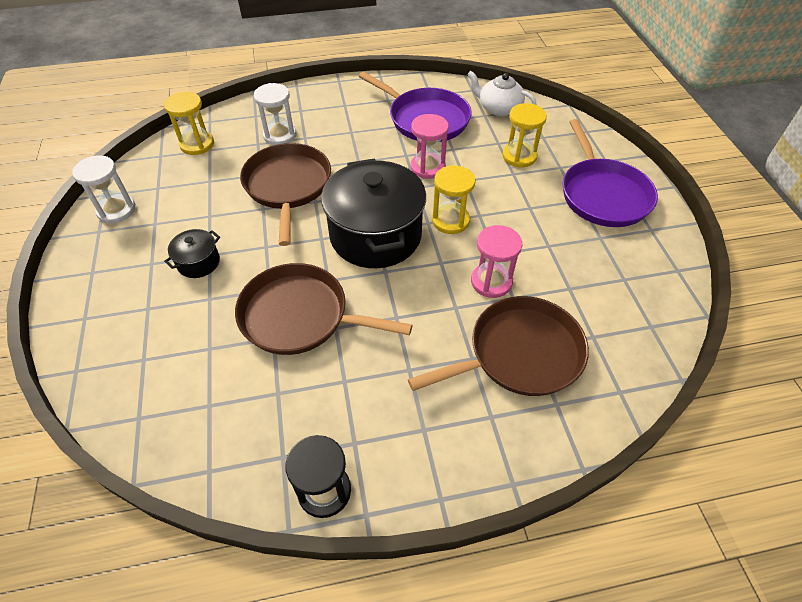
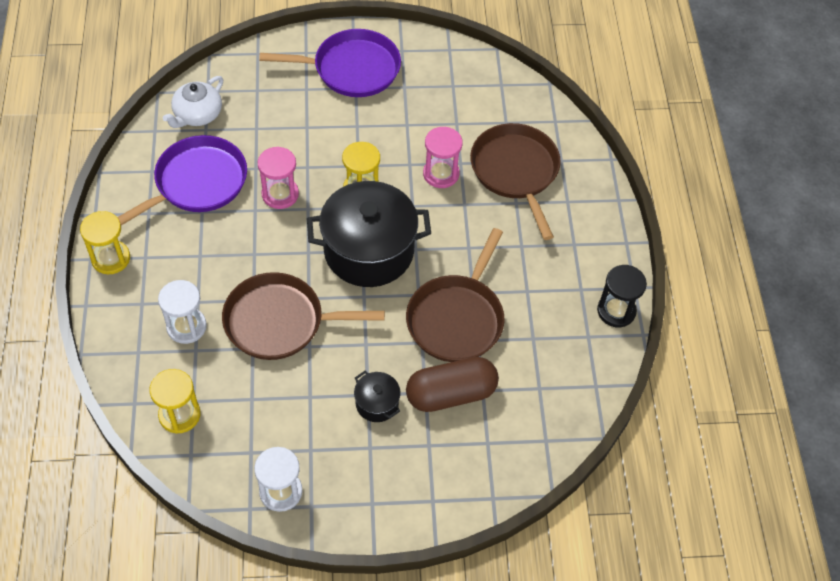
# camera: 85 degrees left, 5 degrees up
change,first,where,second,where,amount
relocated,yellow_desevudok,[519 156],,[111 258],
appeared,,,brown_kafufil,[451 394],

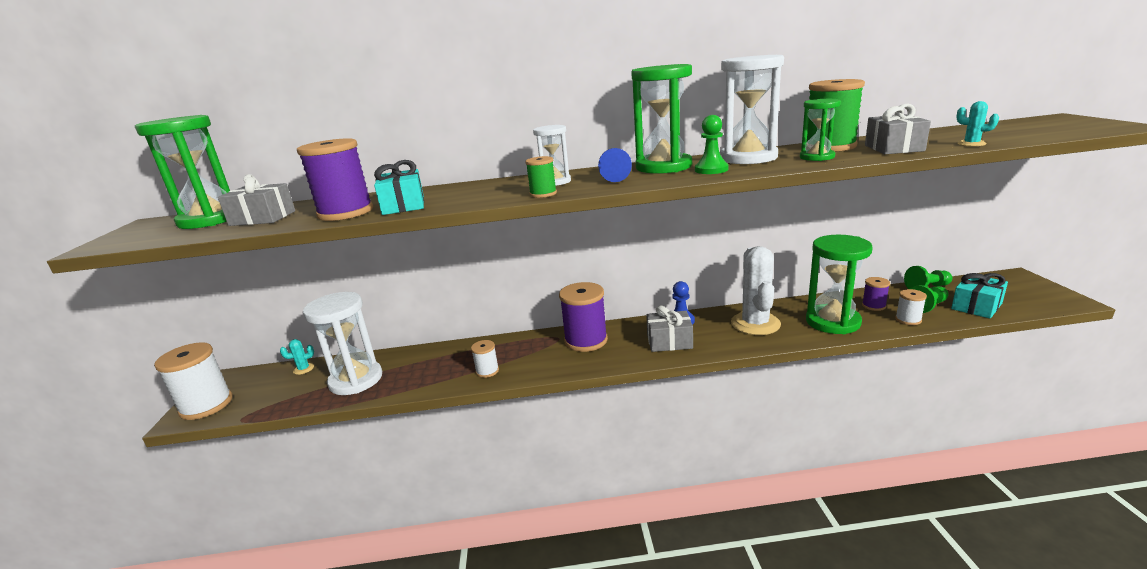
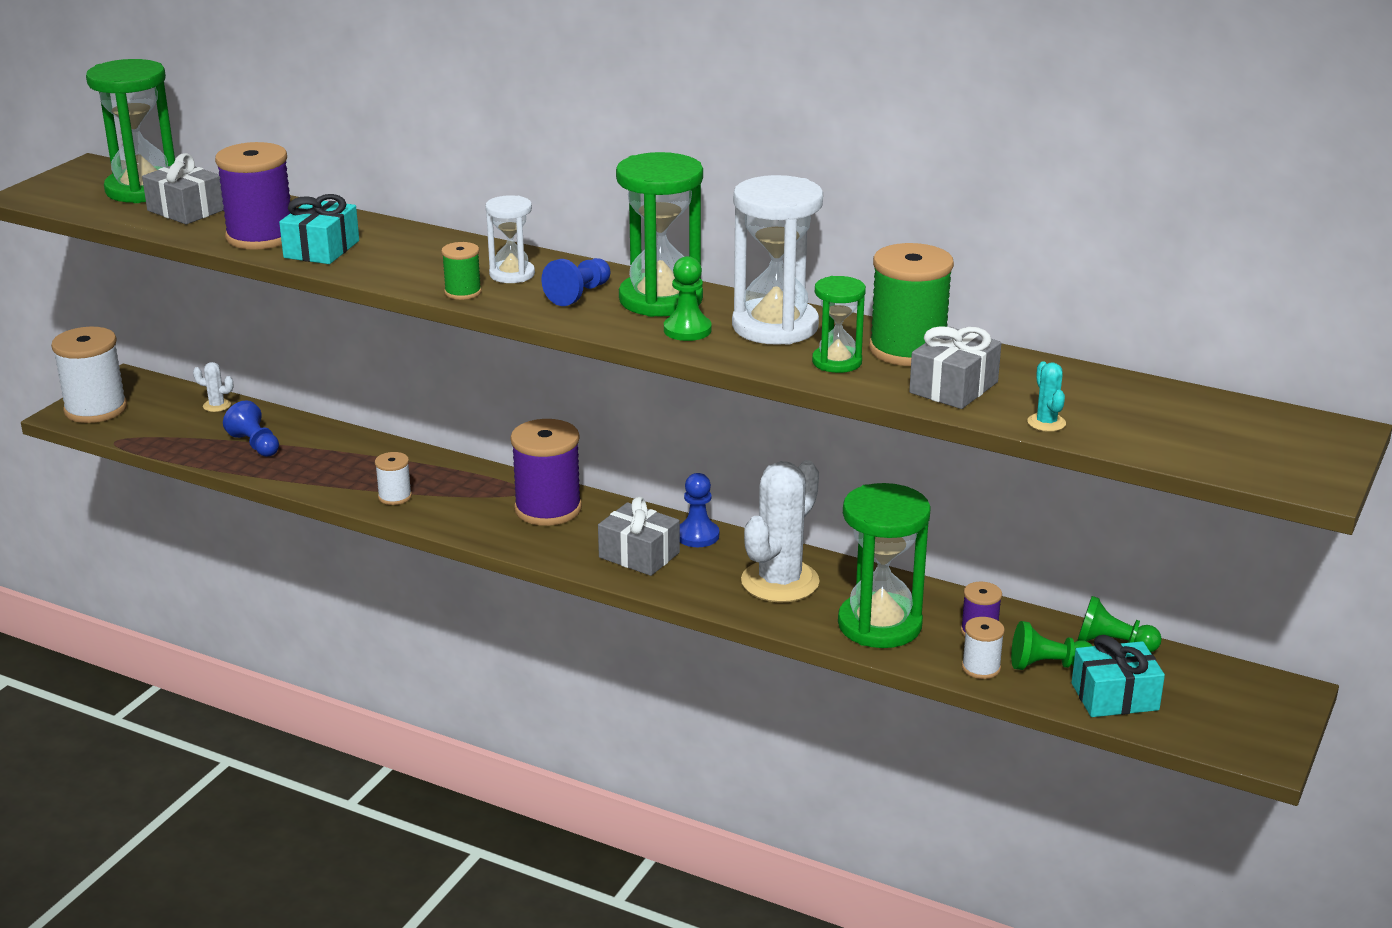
# camera: 30 degrees right, 5 degrees up
change,first,where,second,where,amount
colour,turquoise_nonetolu,[303 369],white_nonetolu,[217 405],
exchanged,white_desevudok,[356 380],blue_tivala,[255 445],

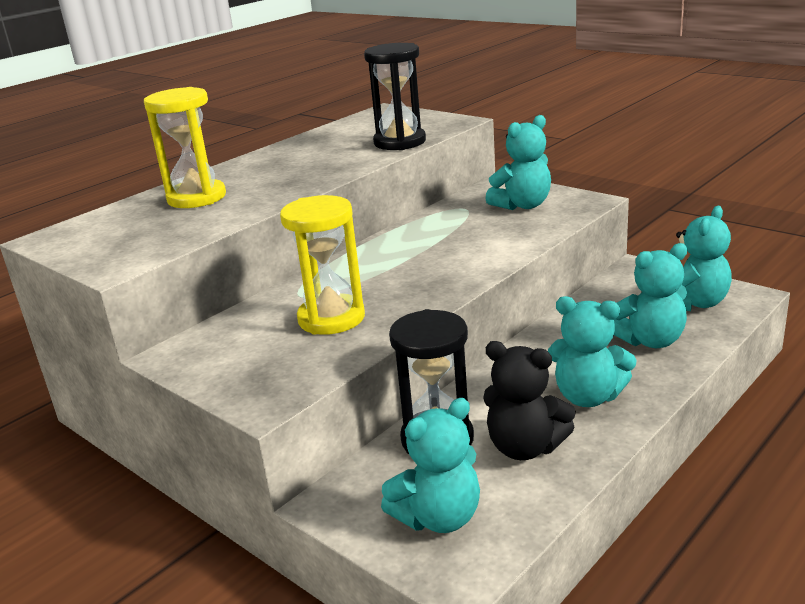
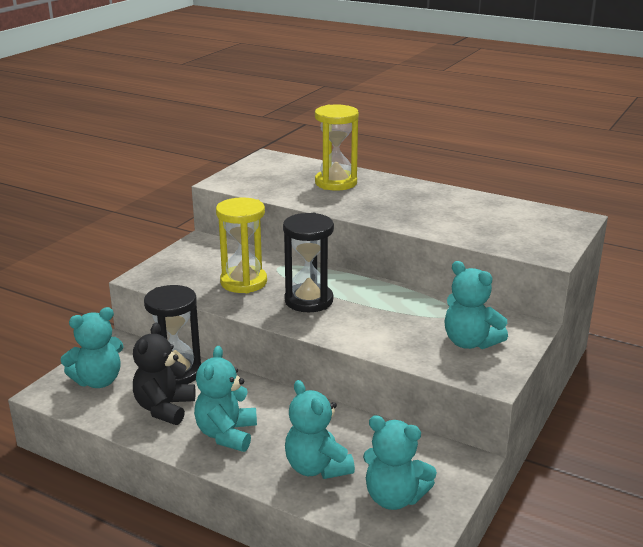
# camera: 75 degrees right, 0 degrees up
change,first,where,second,where,amount
spun,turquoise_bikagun,[438 517],,[98 381],75 degrees counterclockwise
relocated,black_desevudok,[400 142],,[309 300],

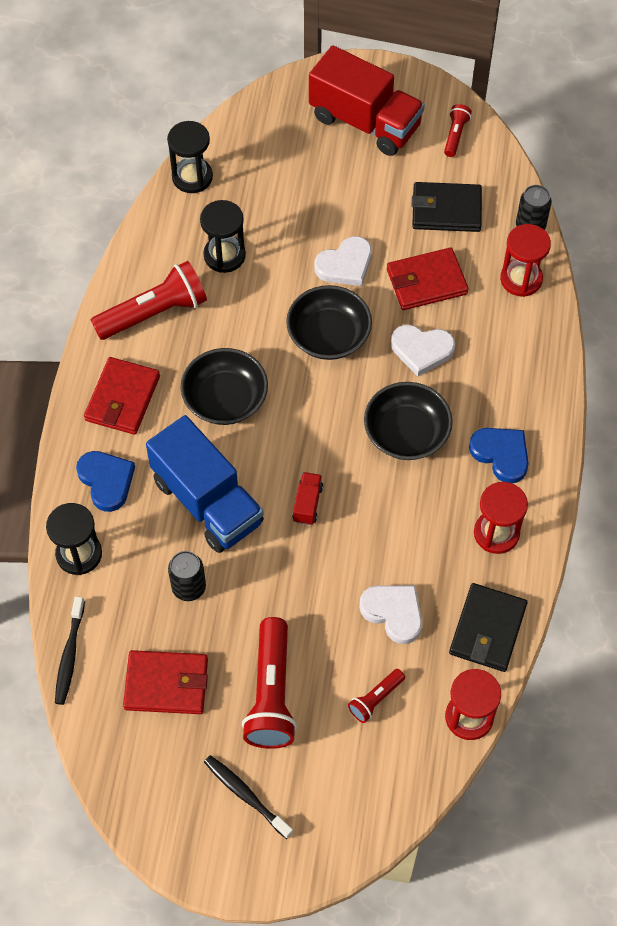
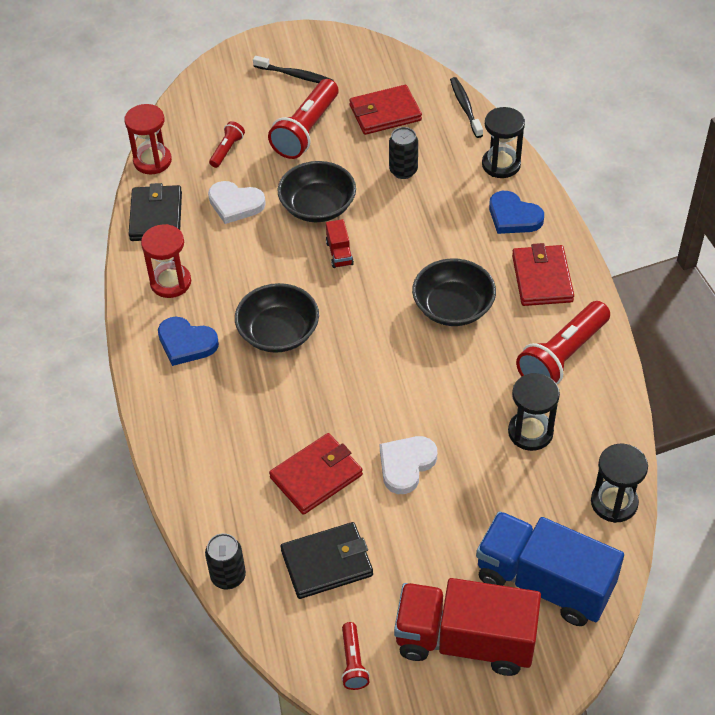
# camera: 160 degrees right, 10 degrees down
change,first,where,second,where,amount
spun,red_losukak,[271 694],,[306 130],135 degrees counterclockwise
relocated,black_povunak,[328 336],,[318 206],
relocated,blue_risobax,[207 501],,[544 582],
missing,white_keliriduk,[421 350],,,
missing,red_desevudok,[521 279],,,

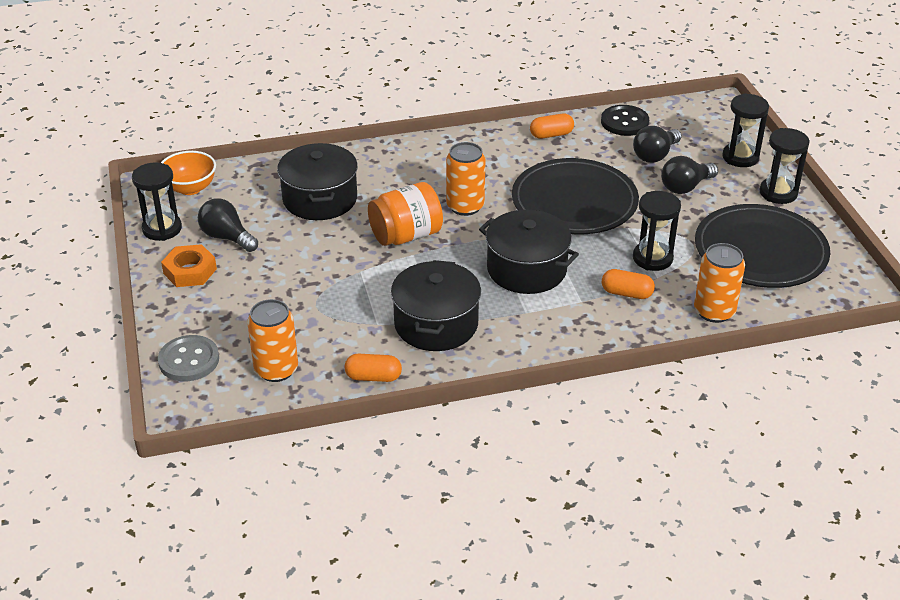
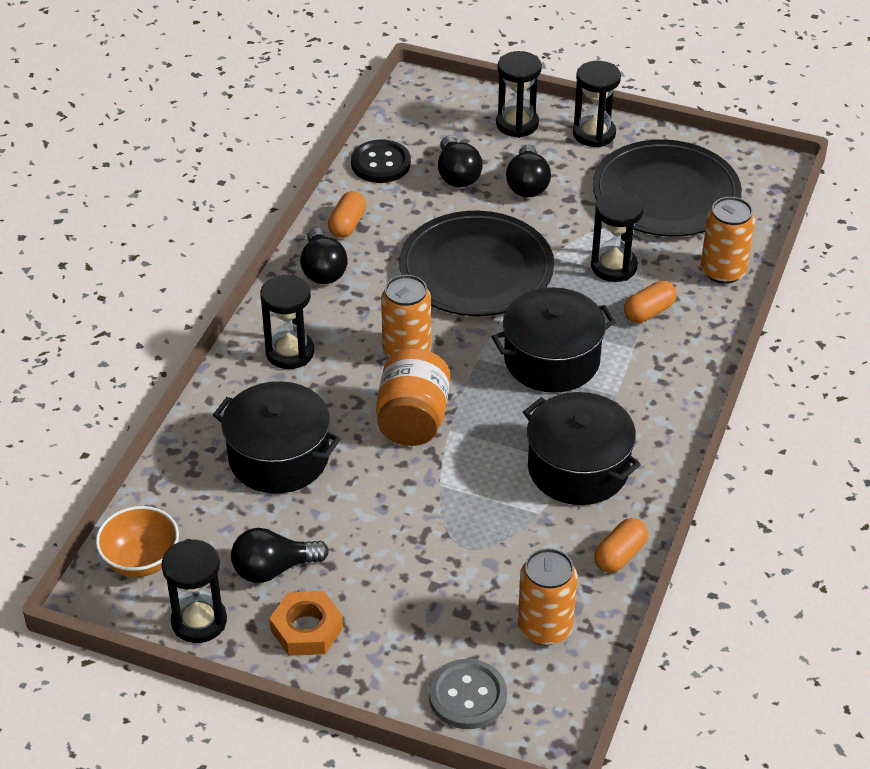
# camera: 55 degrees left, 5 degrees up
change,first,where,second,where,amount
appeared,,,black_desevudok,[290 352],
appeared,,,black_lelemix,[323 270],

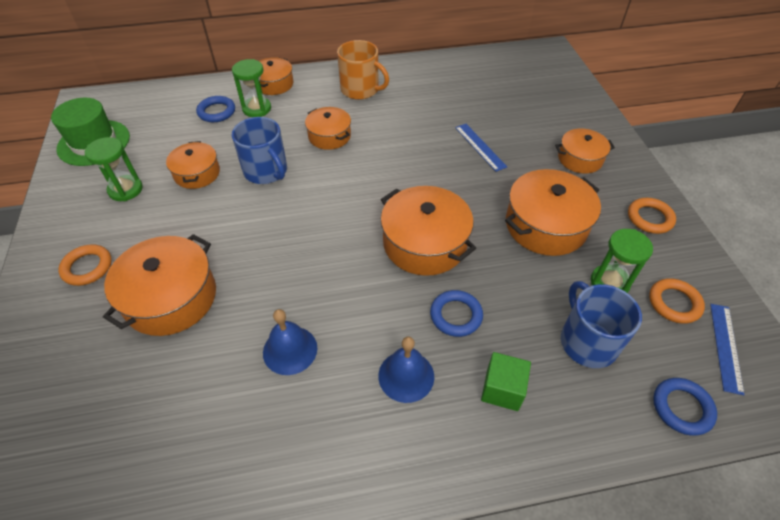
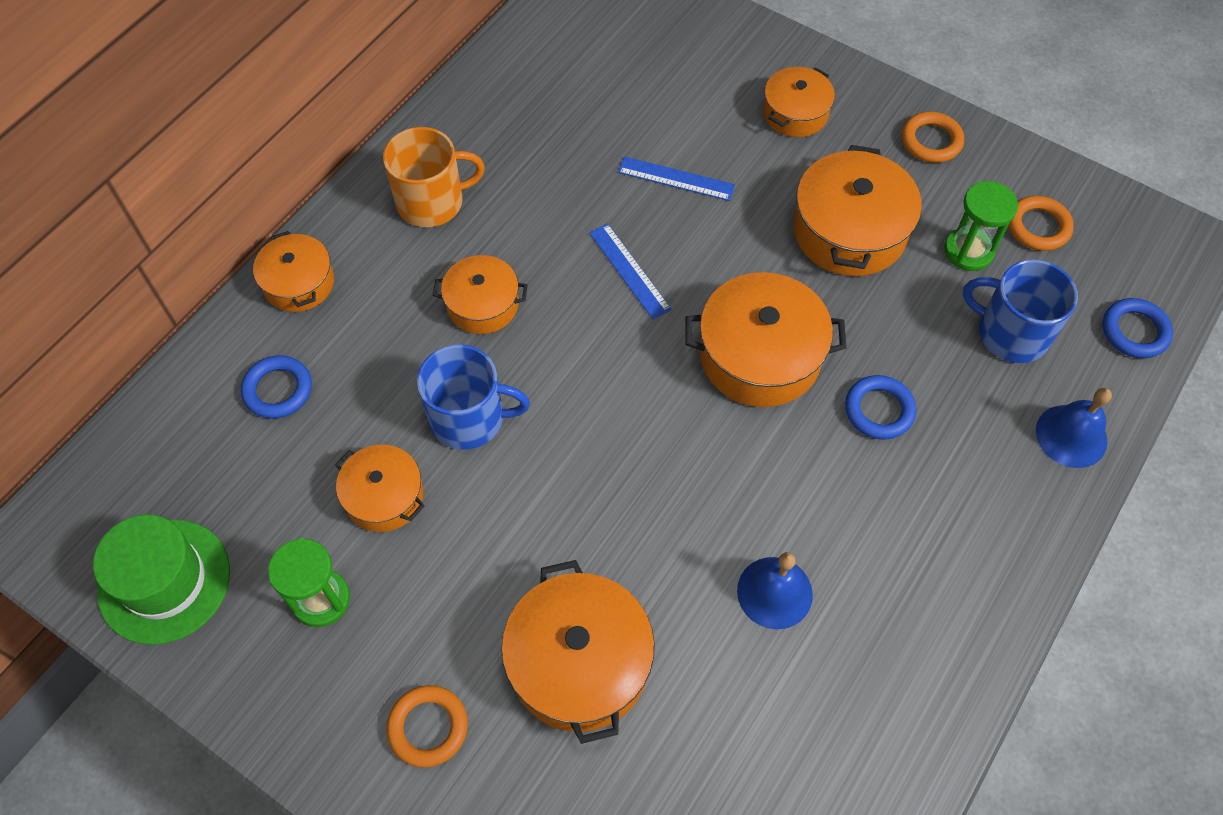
# camera: 45 degrees left, 10 degrees up
change,first,where,second,where,amount
relocated,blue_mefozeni,[725 347],,[629 271],
relocated,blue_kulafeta,[406 376],,[1071 436],
missing,green_desevudok,[257 109],,,
missing,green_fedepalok,[502 389],,,

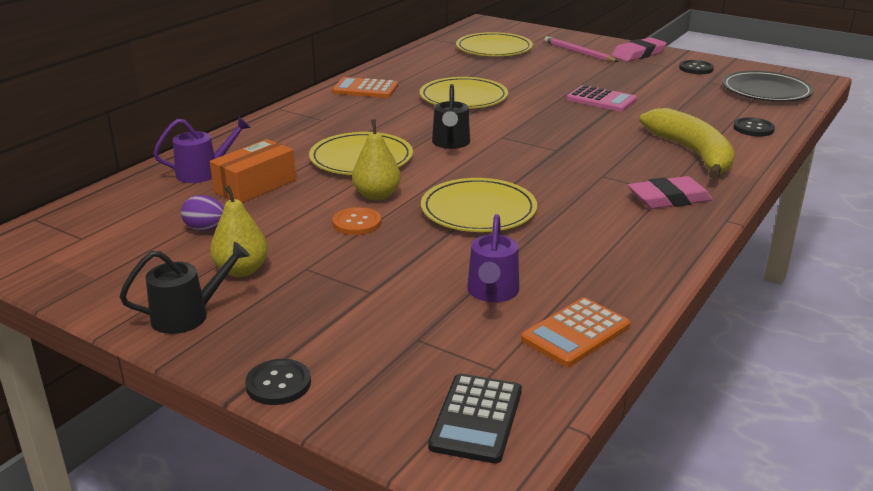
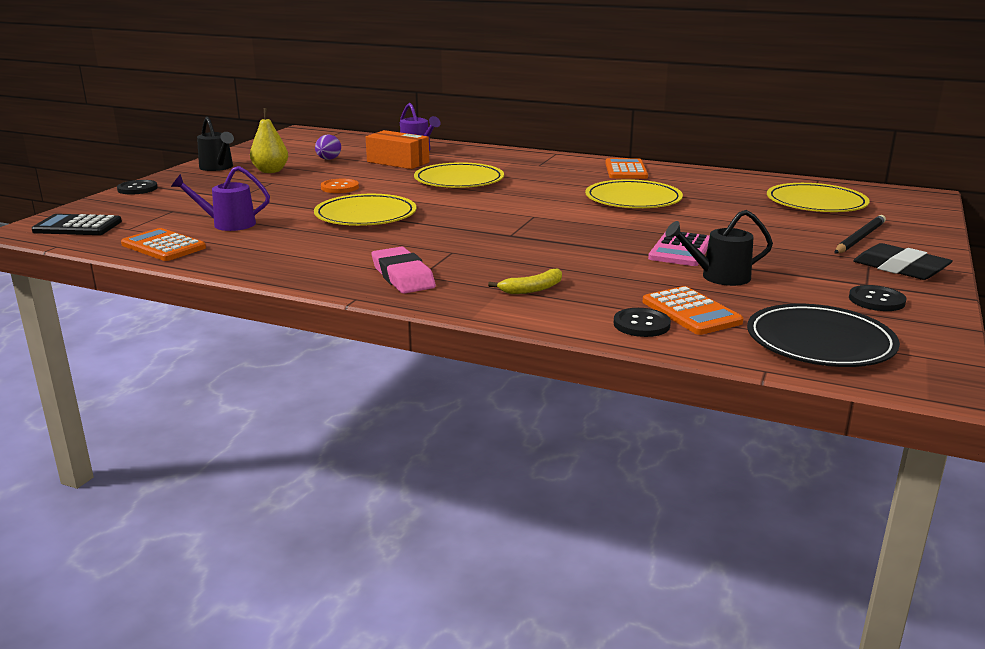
# camera: 80 degrees right, 5 degrees down
change,first,where,second,where,amount
size,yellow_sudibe,[692 153],,[532 289],x0.44
appeared,,,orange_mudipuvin,[691 312],
relocated,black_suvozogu,[451 143],,[718 277],
colour,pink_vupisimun,[578 52],black_vupisimun,[859 238],
colour,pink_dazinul,[638 54],black_dazinul,[900 268],
missing,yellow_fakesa,[377 196],,,

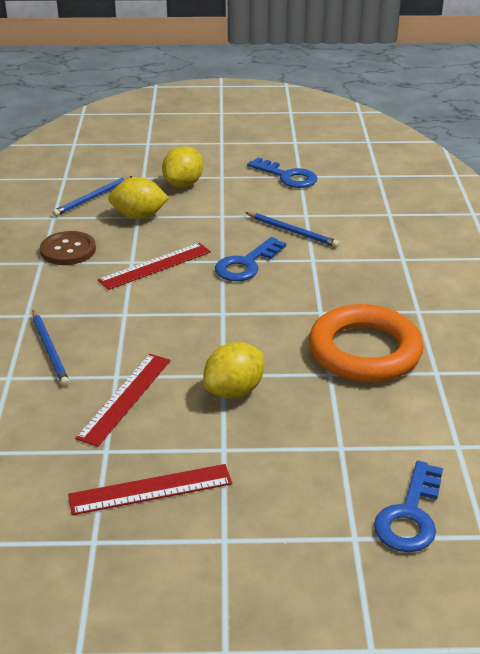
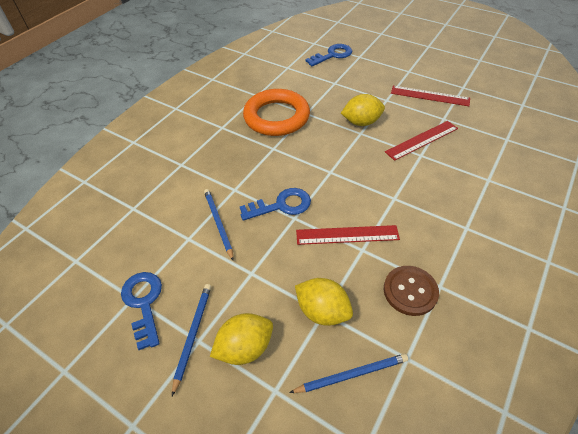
# camera: 145 degrees left, 15 degrees up
change,first,where,second,where,amount
relocated,blue_vupisimun,[50 350],,[193 334],

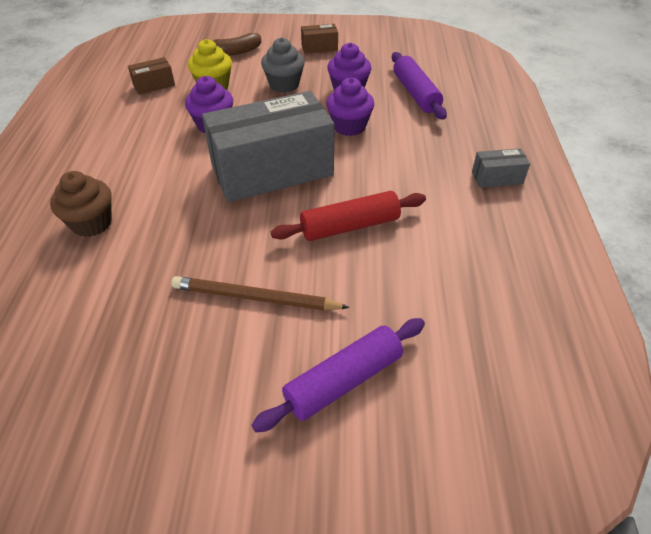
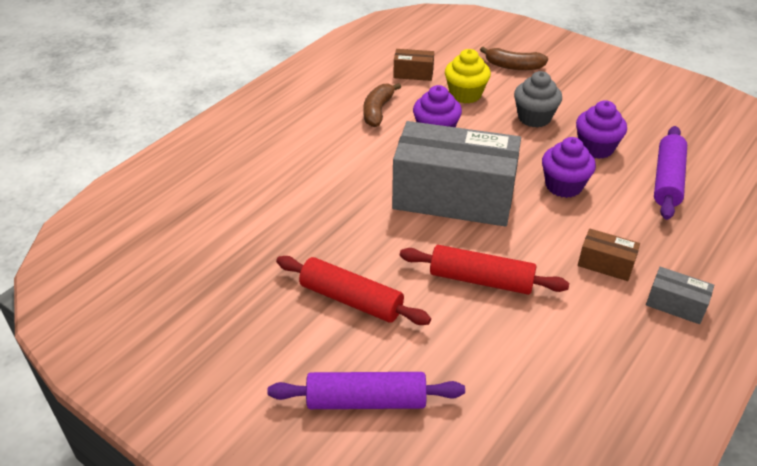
# camera: 35 degrees right, 5 degrees down
change,first,where,second,where,amount
exchanged,brown_vupisimun,[255 298],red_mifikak,[351 299],
appeared,,,brown_sudibe,[378 111],
relocated,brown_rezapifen,[319 47],,[605 264],
missing,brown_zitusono,[92 223],,,

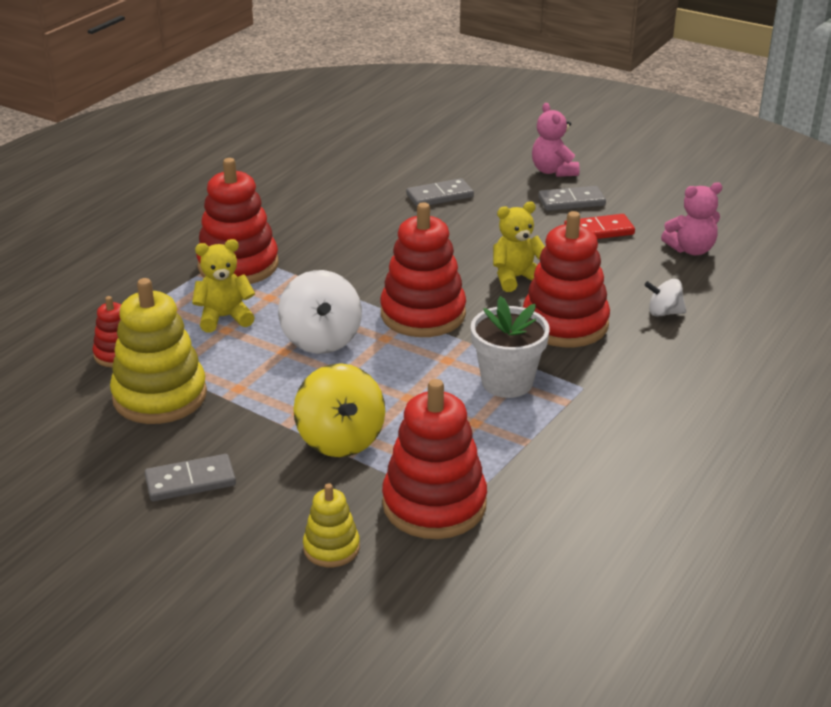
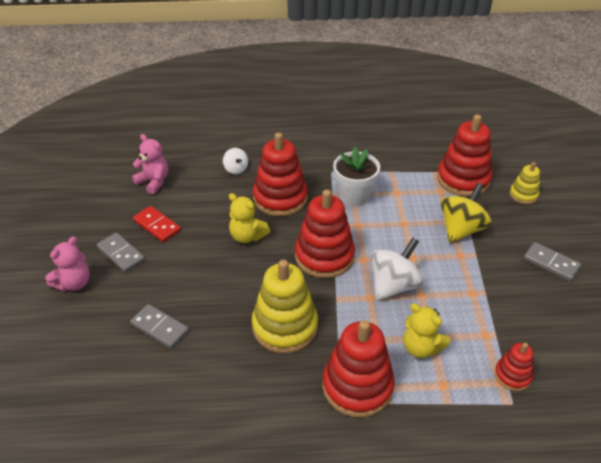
# camera: 125 degrees left, 10 degrees up
change,first,where,second,where,amount
relocated,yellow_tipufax,[160 396],,[285 326],

